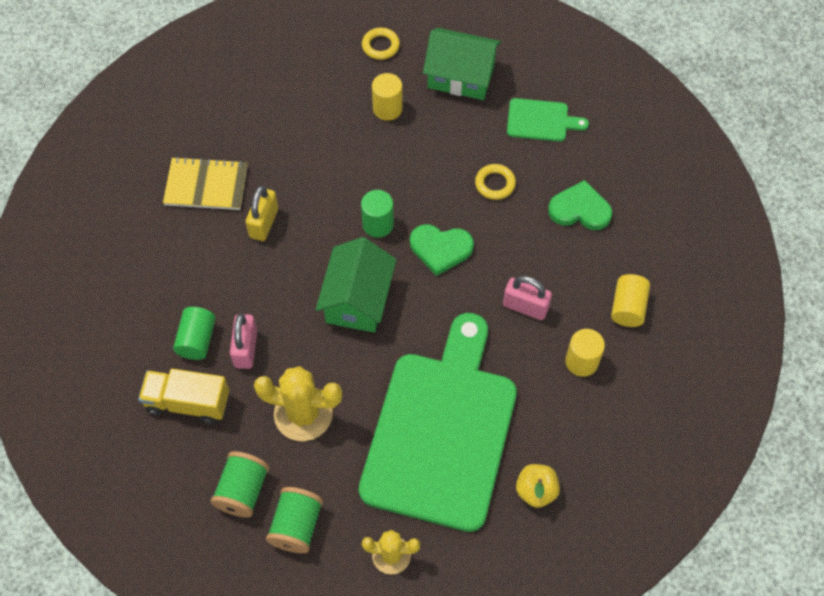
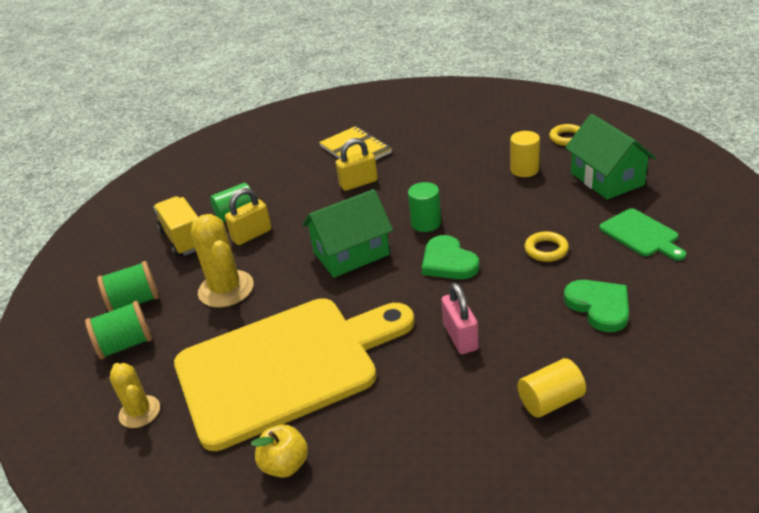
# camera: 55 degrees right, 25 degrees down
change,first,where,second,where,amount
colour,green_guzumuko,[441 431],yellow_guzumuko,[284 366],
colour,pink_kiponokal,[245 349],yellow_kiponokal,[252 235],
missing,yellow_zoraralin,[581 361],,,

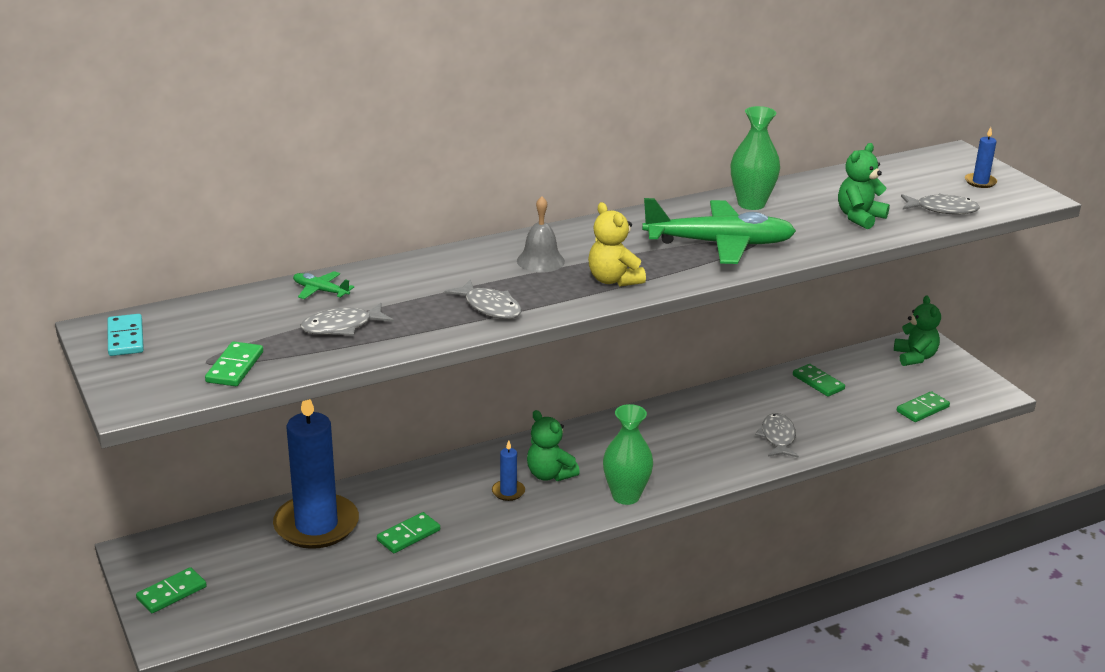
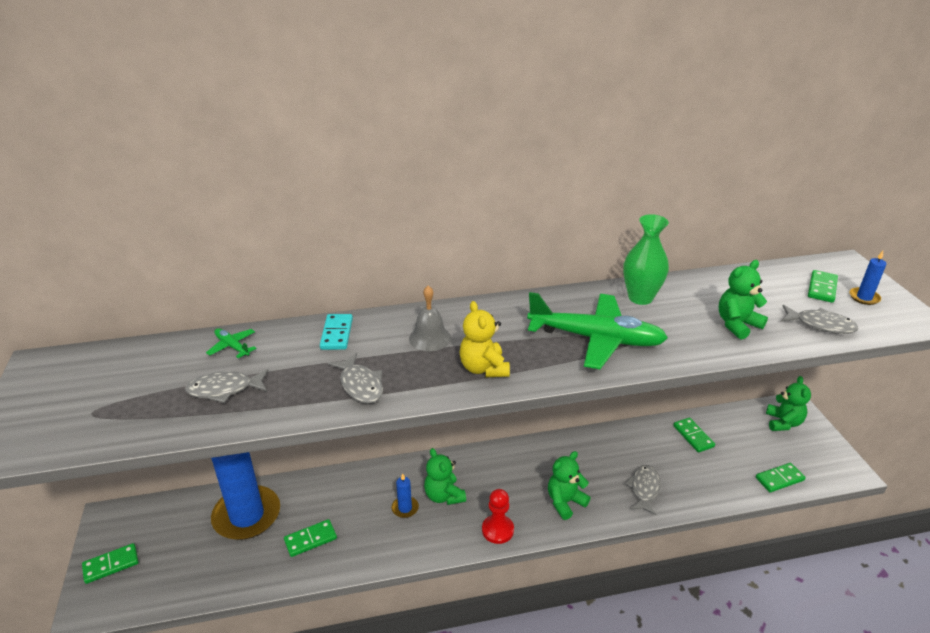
# camera: 15 degrees right, 5 degrees up
change,first,where,second,where,amount
relocated,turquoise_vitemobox,[125 338],,[336 334],
exchanged,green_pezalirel,[626 496],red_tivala,[497 530],
appeared,,,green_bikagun,[565 502],
relocated,green_vitemobox,[234 367],,[822 288],

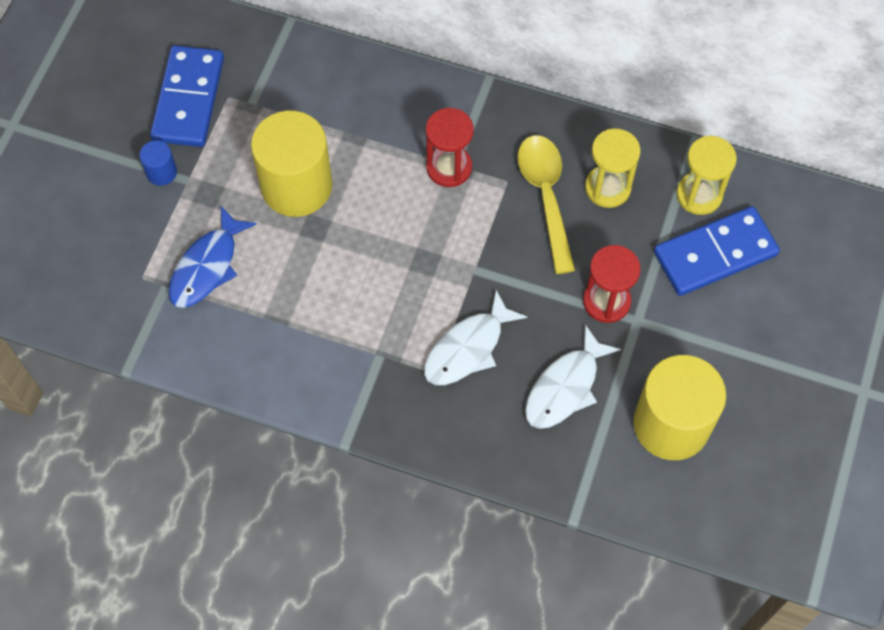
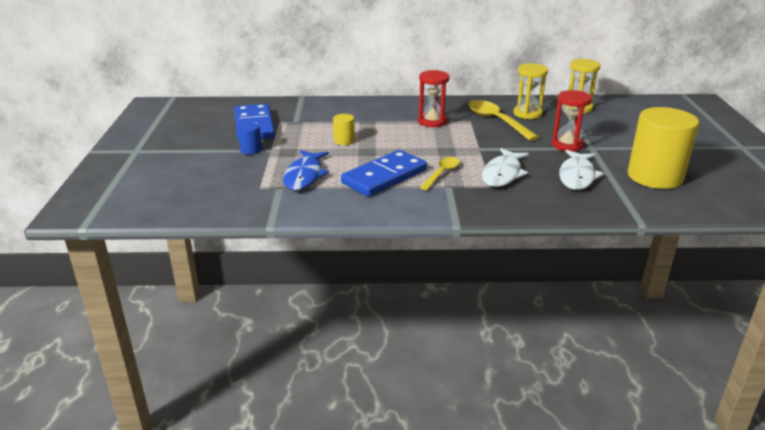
# camera: 20 degrees left, 35 degrees down
change,first,where,second,where,amount
size,yellow_zoraralin,[296 186],,[344 141],x0.43
relocated,blue_vitemobox,[715 253],,[384 176],
appeared,,,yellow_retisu,[442 173],

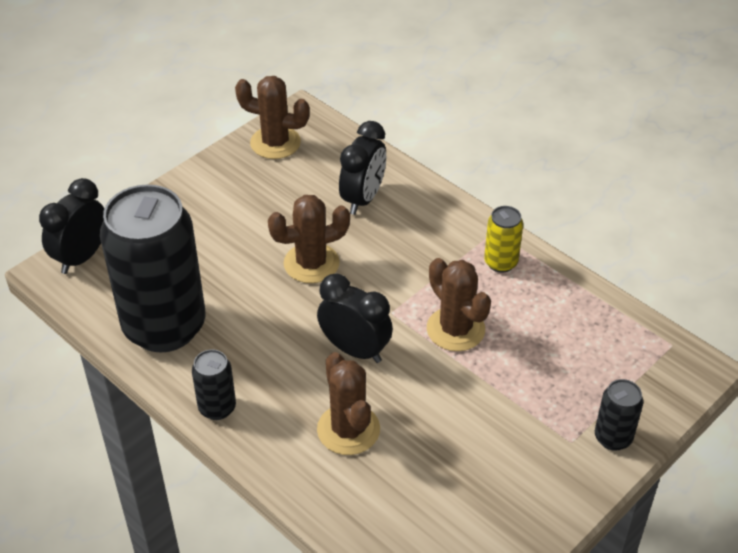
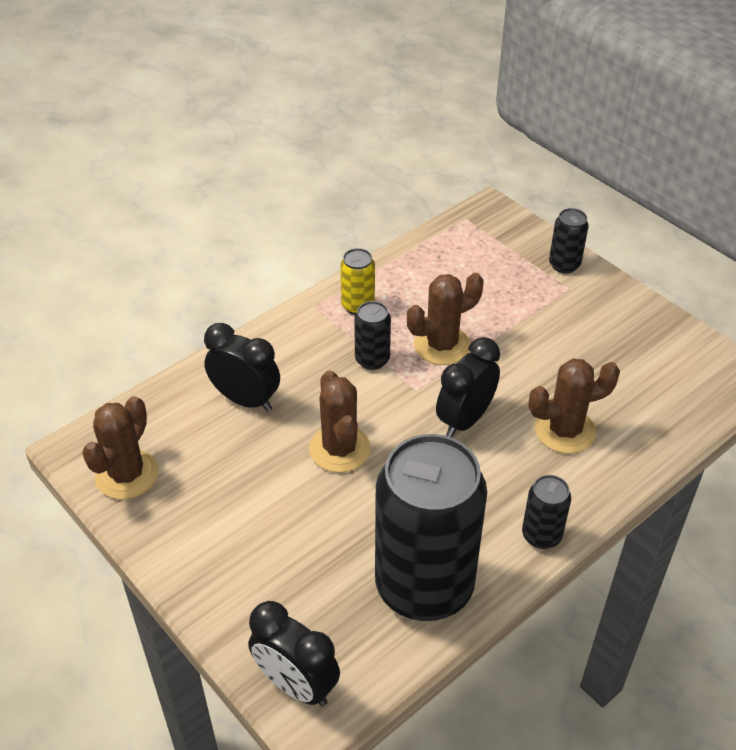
# camera: 85 degrees left, 0 degrees up
change,first,where,second,where,amount
appeared,,,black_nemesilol,[372 360],

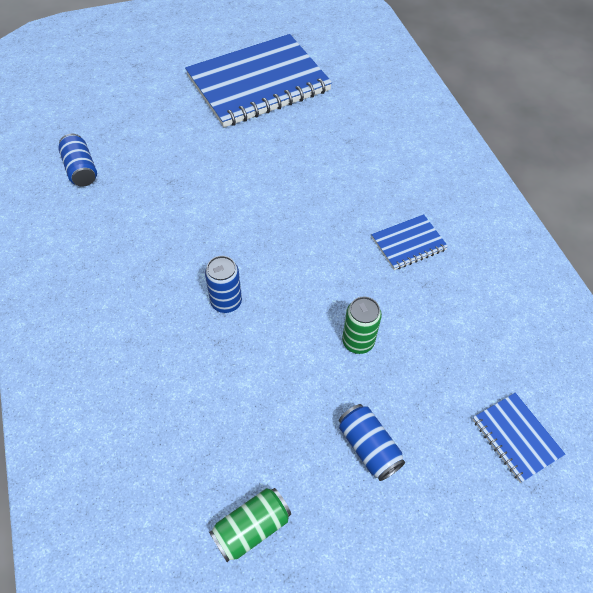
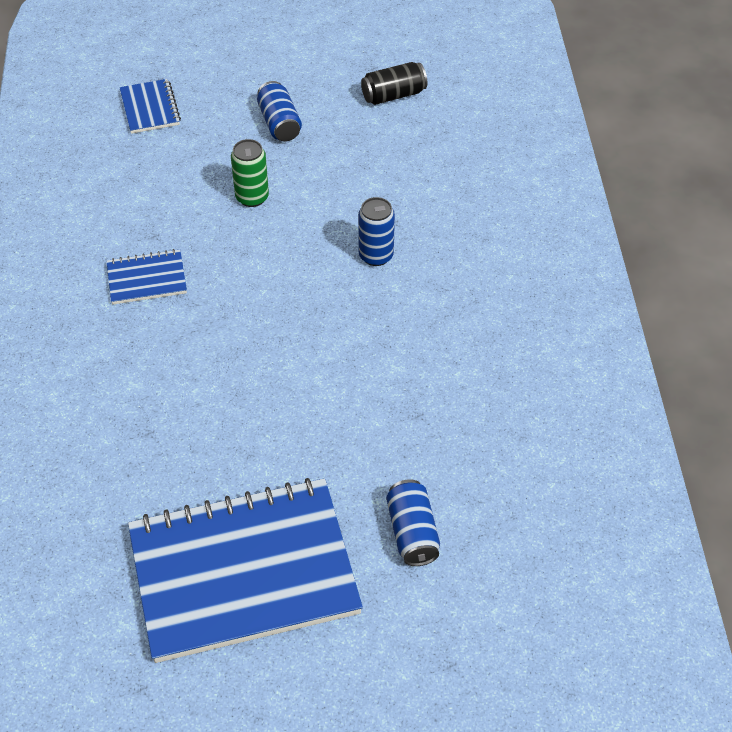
# camera: 165 degrees left, 5 degrees down
change,first,where,second,where,amount
colour,green_nemesilol,[251 528],black_nemesilol,[393 95],
relocated,blue_nemesilol,[81 169],,[412 532],

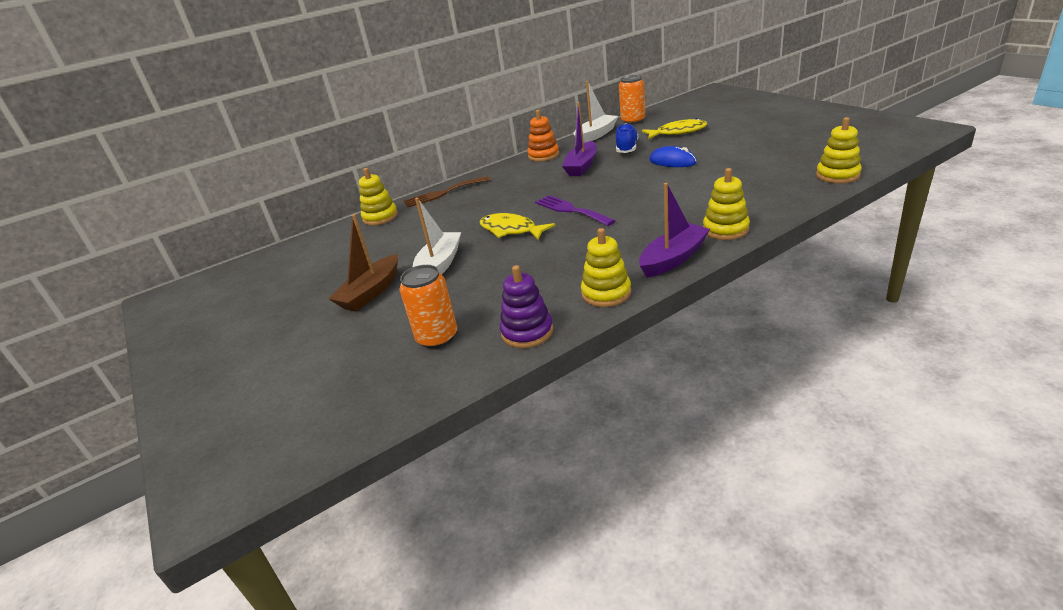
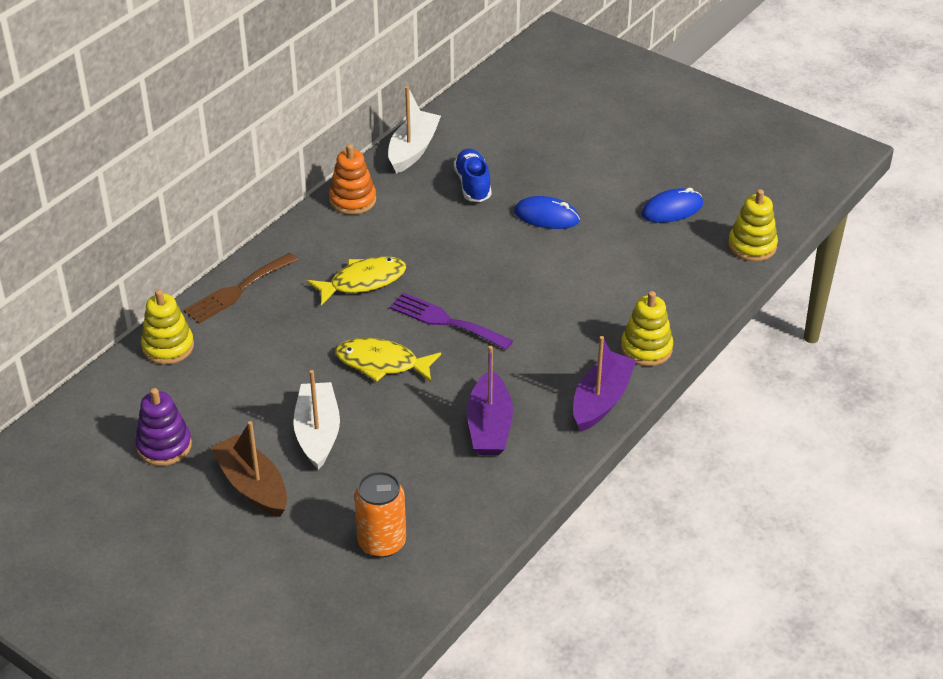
# camera: 25 degrees left, 10 degrees up
change,first,where,second,where,amount
relocated,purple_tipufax,[527 332],,[164 446],
spun,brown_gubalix,[371 292],,[252 486],135 degrees clockwise
relocated,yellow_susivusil,[678 132],,[363 281],
relocated,purple_gubalix,[582 166],,[489 426],
appeared,,,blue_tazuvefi,[672 209],
missing,yellow_tipufax,[606 293],,,
missing,orange_nemesilol,[633 121],,,

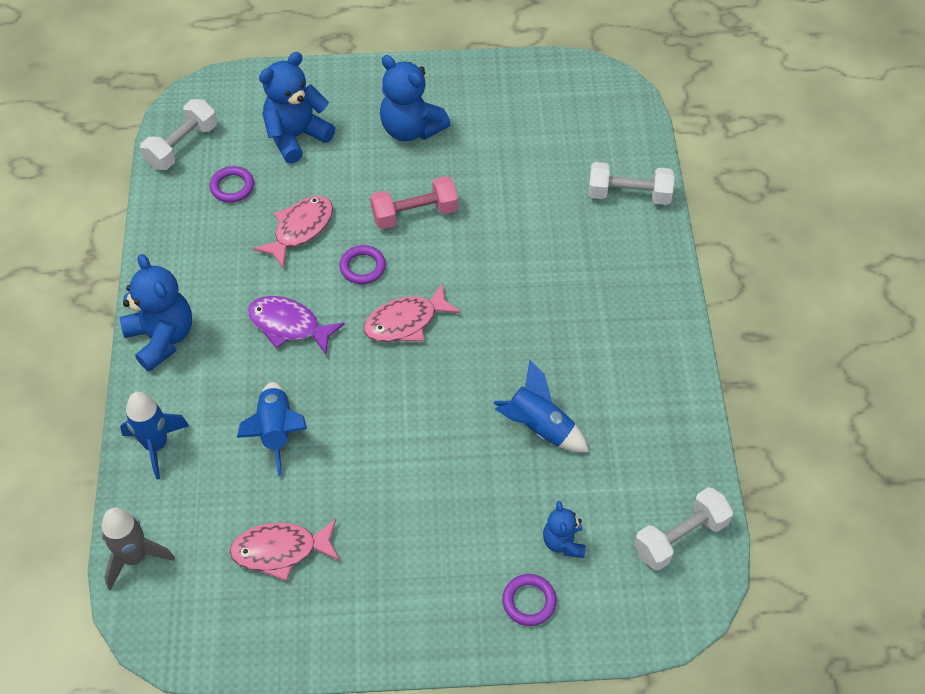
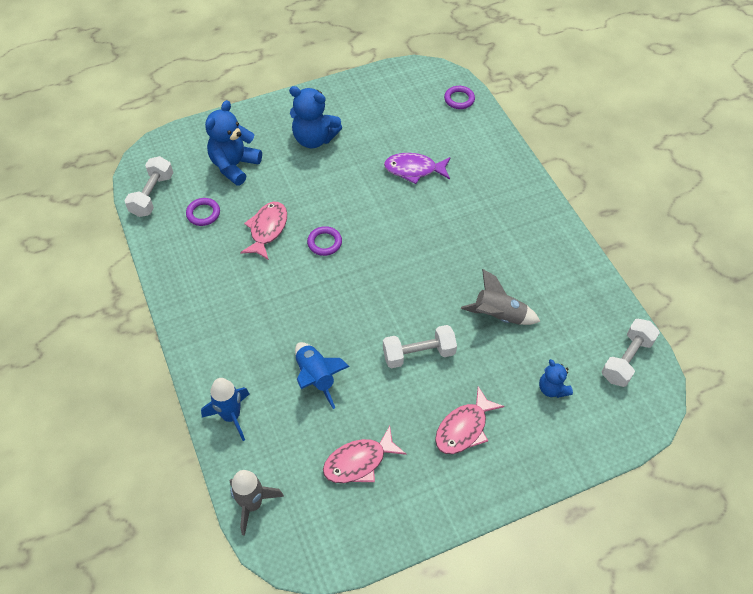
# camera: 20 degrees left, 0 degrees up
change,first,where,second,where,amount
relocated,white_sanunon,[629 195],,[418 354],
relocated,purple_susivusil,[289 325],,[414 170],
relocated,pink_susivusil,[406 322],,[464 428],
relocated,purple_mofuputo,[529 601],,[459 99],
colour,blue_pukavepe,[539 428],grey_pukavepe,[498 316],
missing,blue_bikagun,[162 338],,,
missing,pink_sanunon,[414 214],,,

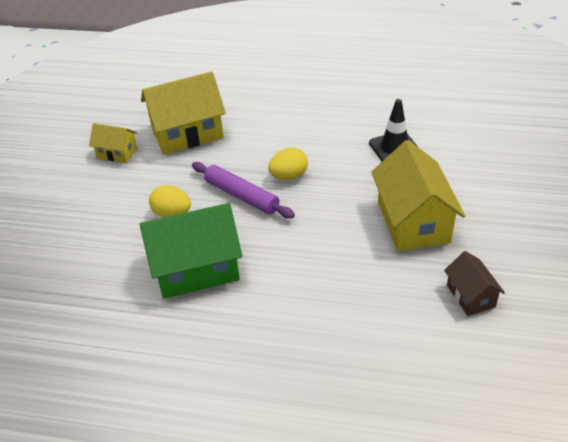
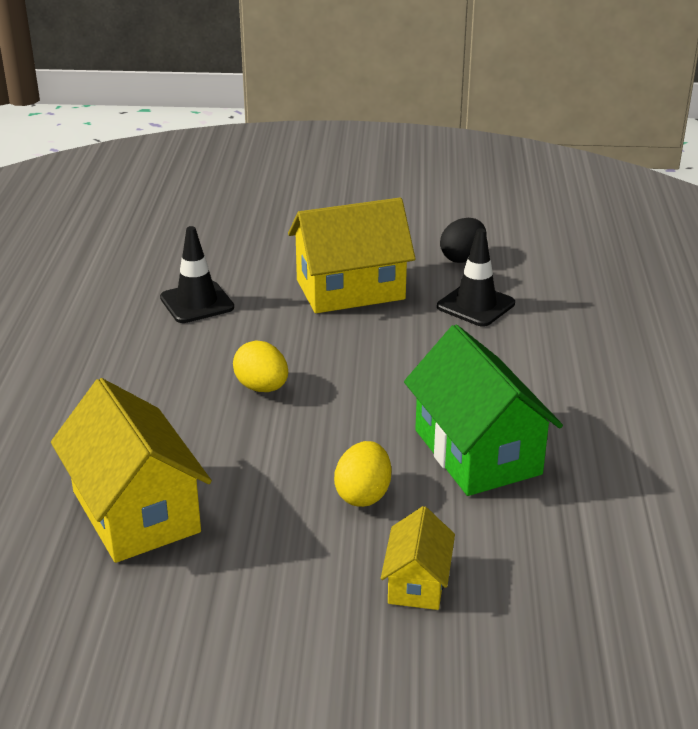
# camera: 100 degrees left, 10 degrees down
change,first,where,second,where,amount
relocated,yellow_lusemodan,[117 153],,[417 582],
appeared,,,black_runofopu,[475 305],
exchanged,brown_lusemodan,[470 296],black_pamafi,[462 258],
missing,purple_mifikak,[242 196],,,

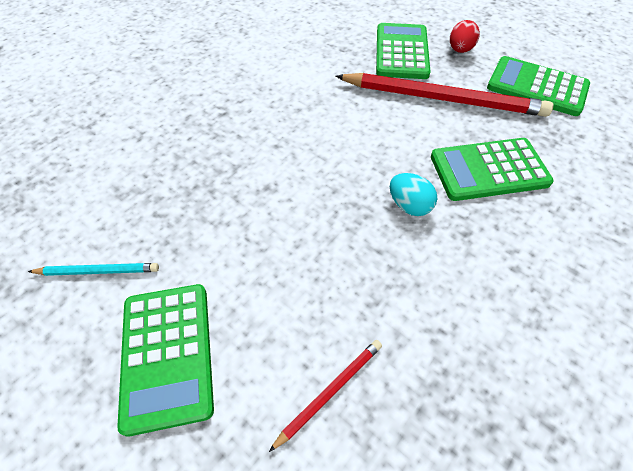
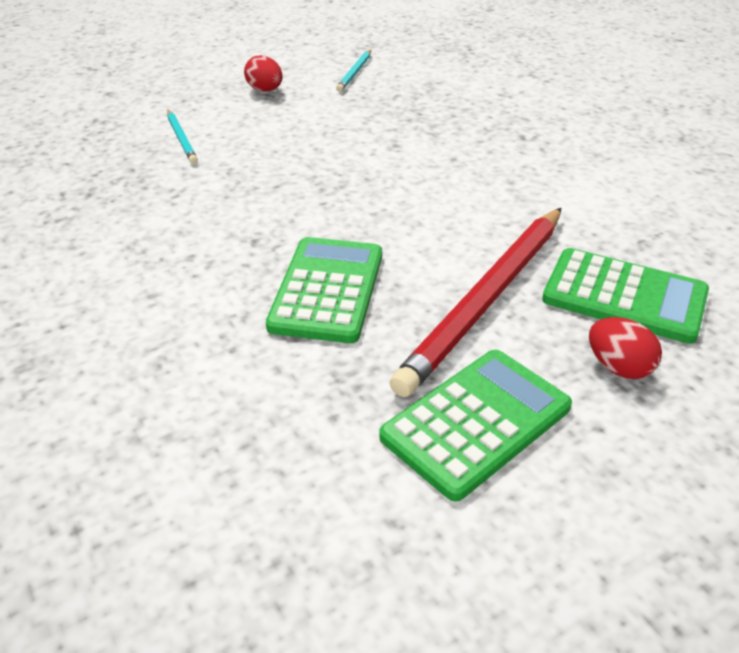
# camera: 110 degrees right, 15 degrees down
change,first,where,second,where,amount
colour,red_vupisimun,[330 391],turquoise_vupisimun,[182 139],
exchanged,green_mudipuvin,[167 355],red_pamafi,[265 90],
missing,turquoise_pamafi,[409 205],,,

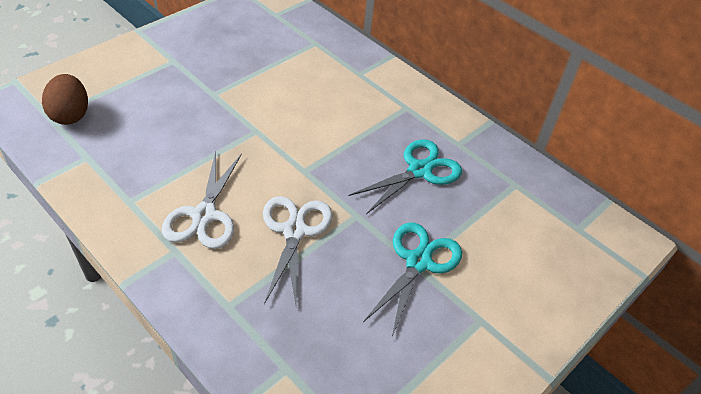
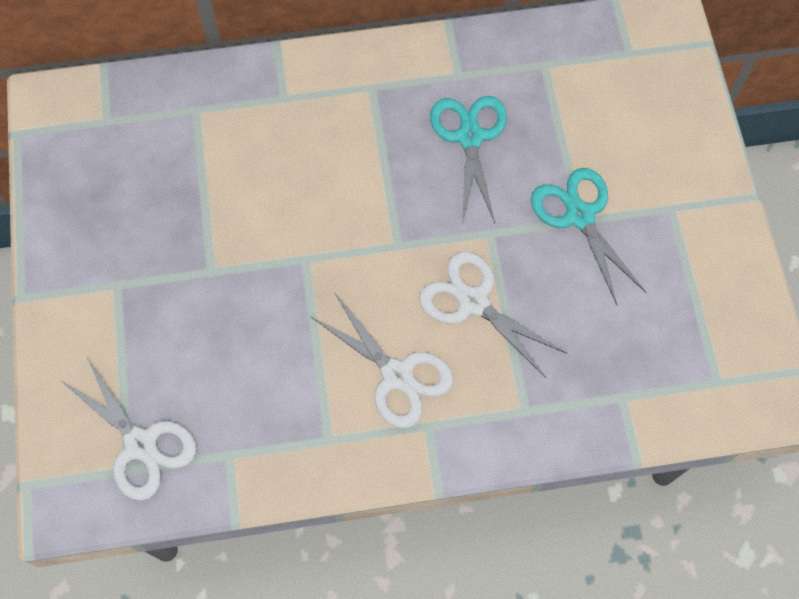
# camera: 50 degrees left, 20 degrees up
change,first,where,second,where,amount
exchanged,brown_pamafi,[70 115],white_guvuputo,[140 444],

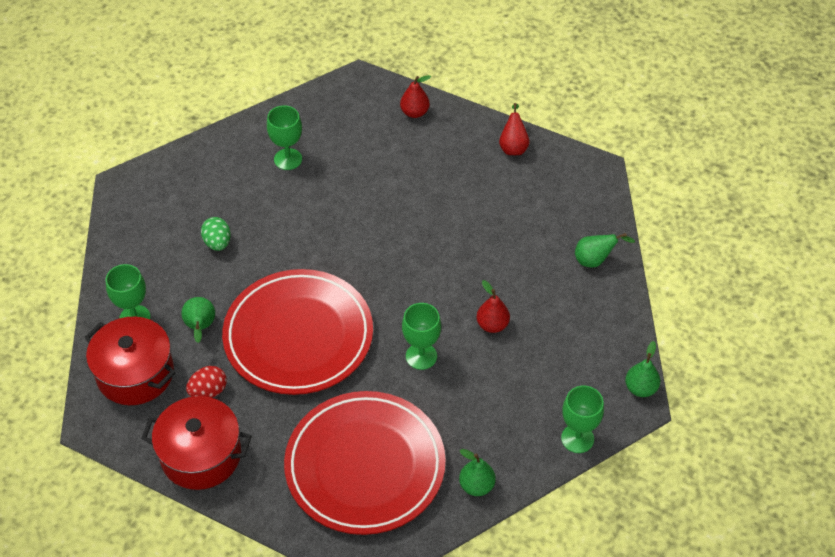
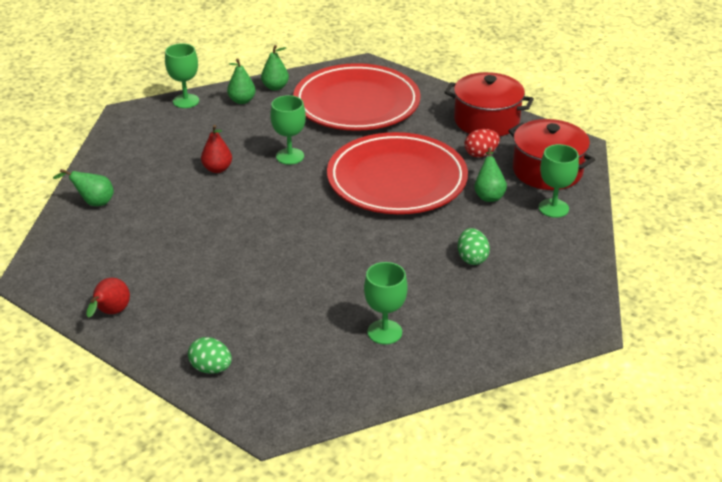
# camera: 170 degrees left, 15 degrees down
change,first,where,second,where,amount
exchanged,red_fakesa,[414 112],green_pamafi,[211 368],
relocated,green_fakesa,[640 388],,[242 101],

